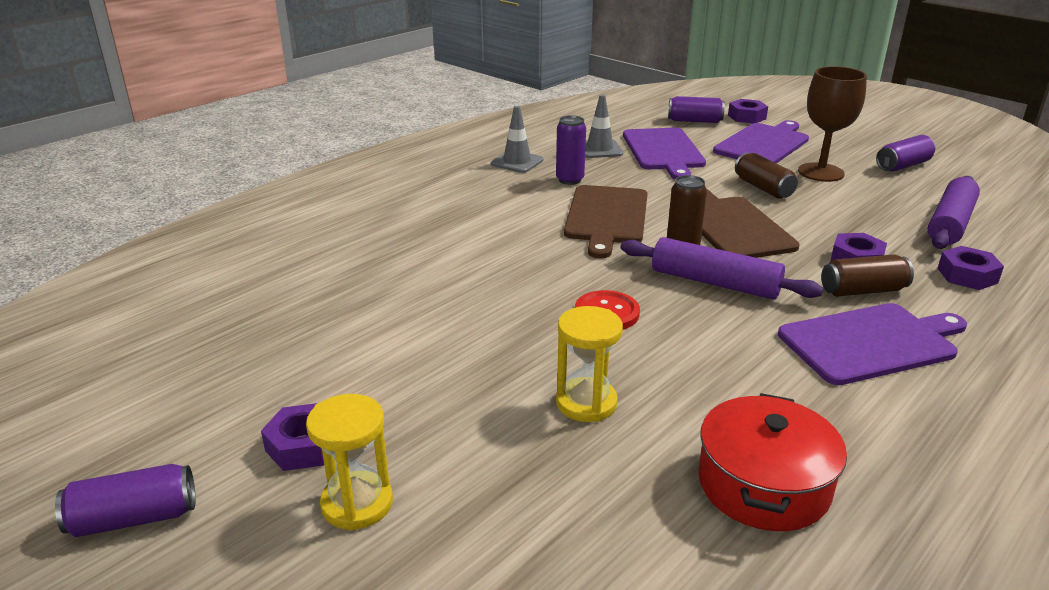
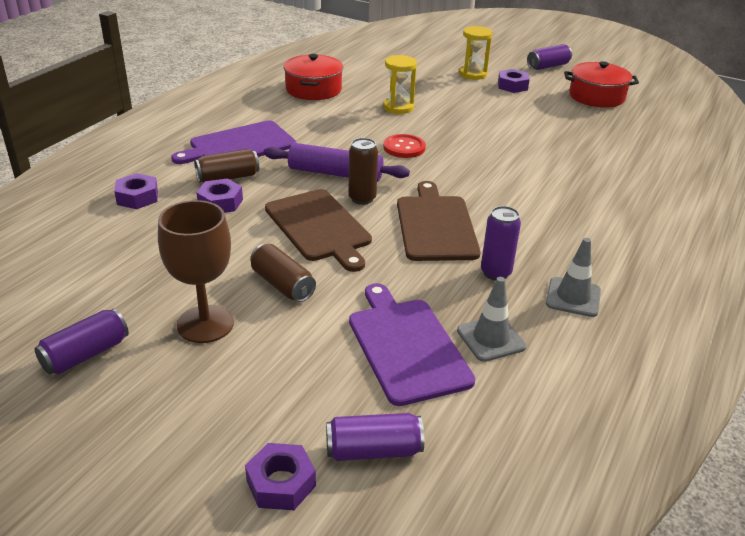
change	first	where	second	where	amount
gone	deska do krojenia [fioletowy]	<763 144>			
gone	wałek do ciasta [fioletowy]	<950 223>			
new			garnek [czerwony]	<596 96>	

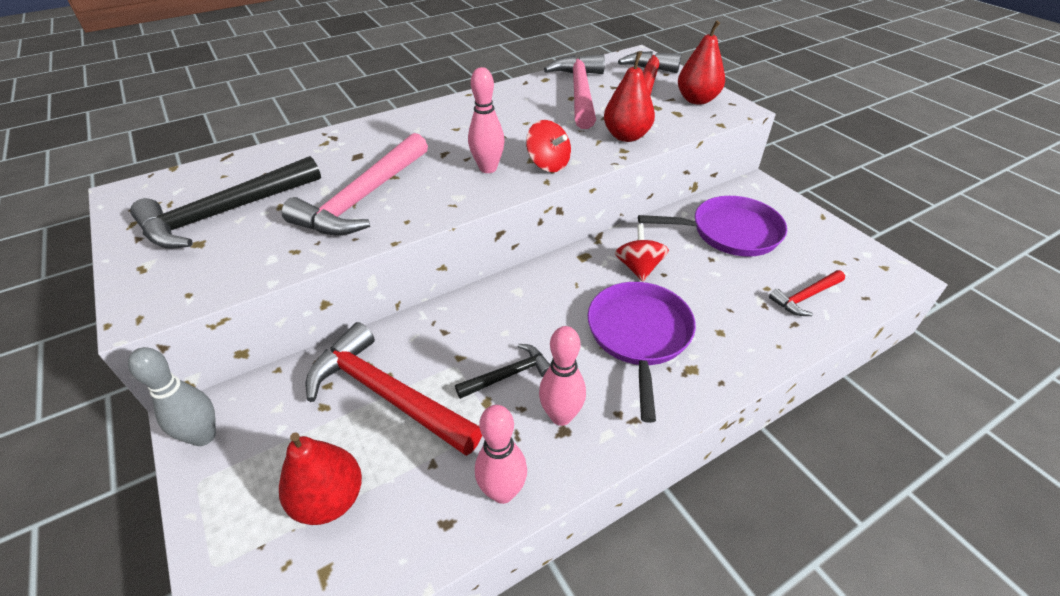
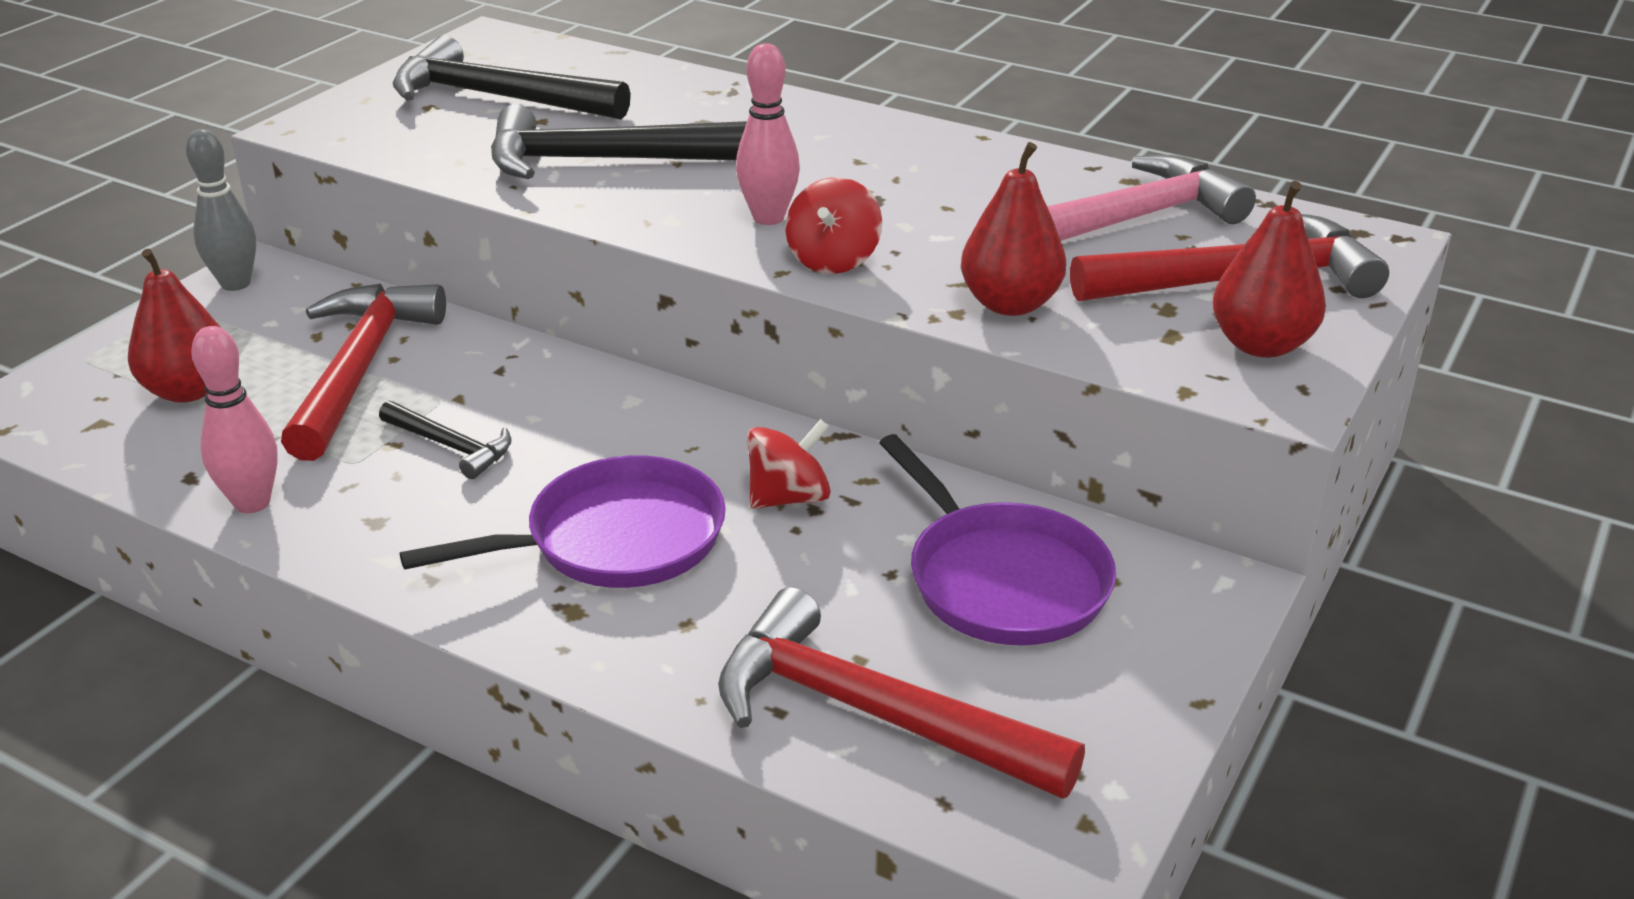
change	first	where	second	where	amount
gone	kręgiel [różowy]	<561 416>			
repainted	młotek [różowy]	<363 198>	młotek [czarny]	<604 161>	
scaled	młotek [czerwony]	<805 297>		<872 713>	x1.98

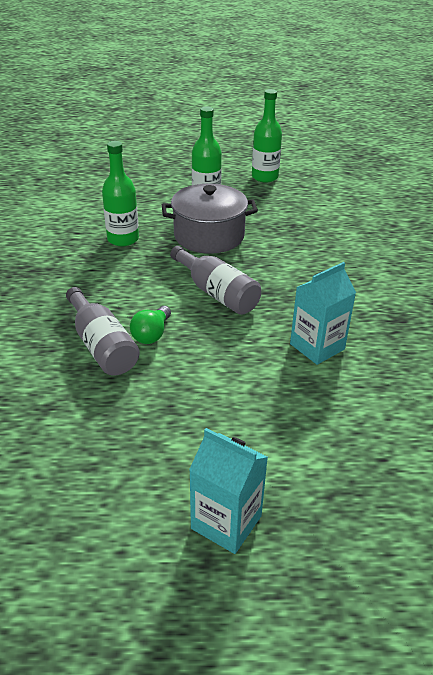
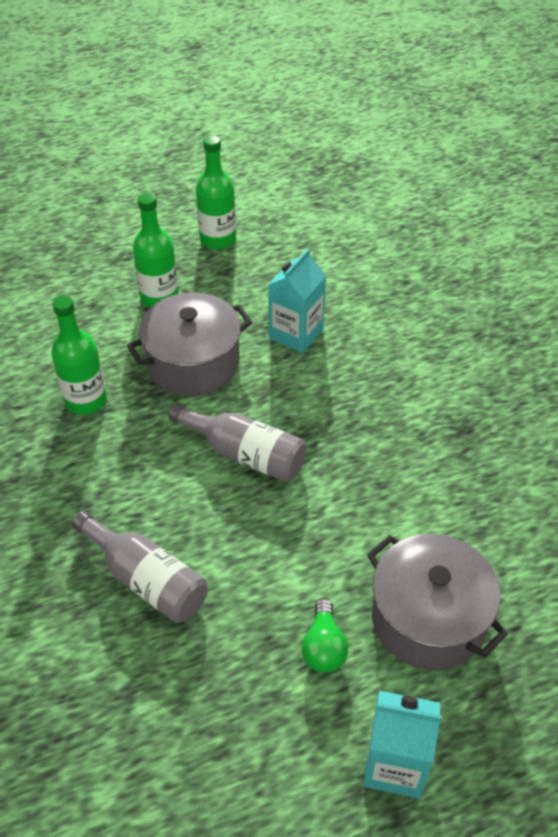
change	first	where	second	where	amount
new			garnek [szary]	<428 618>	
shifted	żarówka [zielony]	<152 334>		<323 647>	
shifted	karton mleka [turkusowy]	<317 346>		<296 334>	

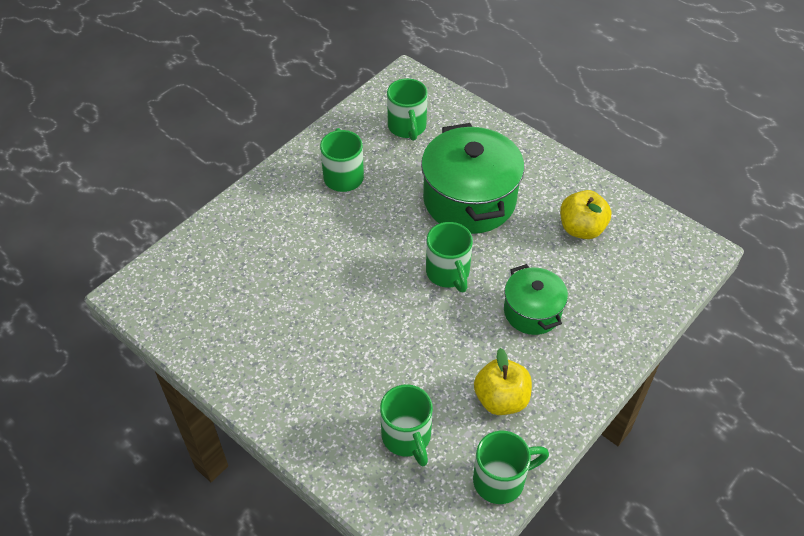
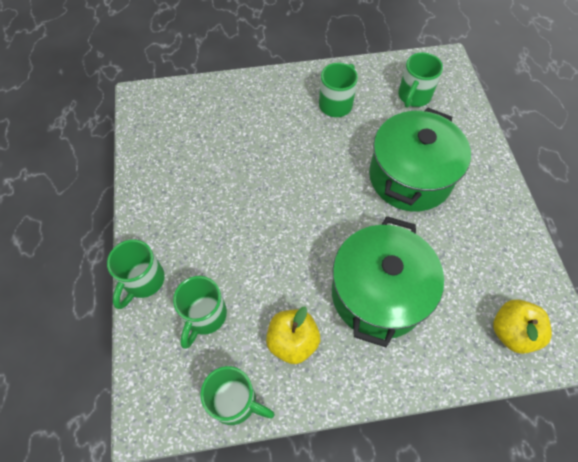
change	first	where	second	where	amount
shifted	kubek [zielony]	<448 273>		<143 281>	
shifted	jabłko [żółty]	<581 229>		<512 332>	
scaled	garnek [zielony]	<532 311>		<378 293>	x1.76

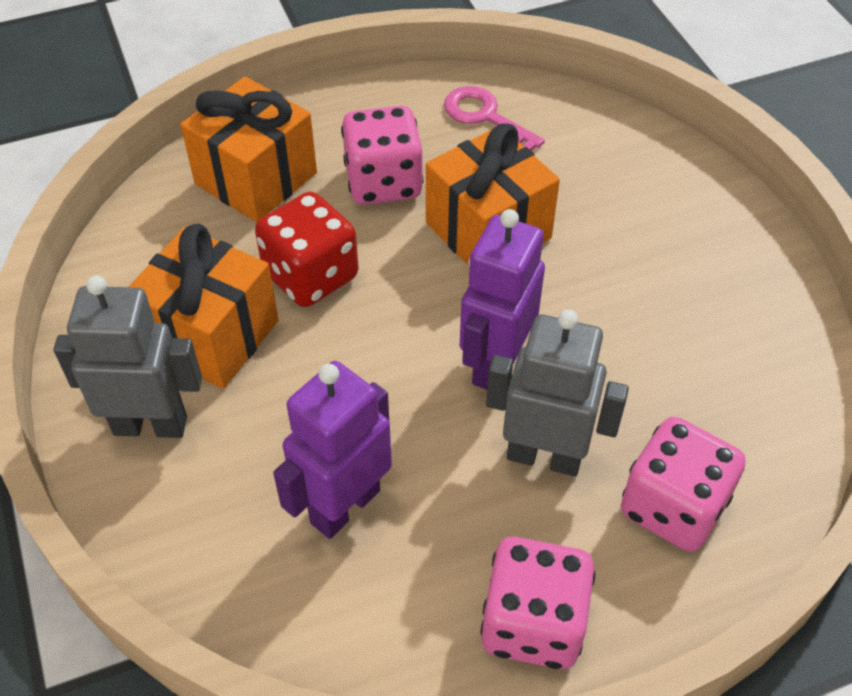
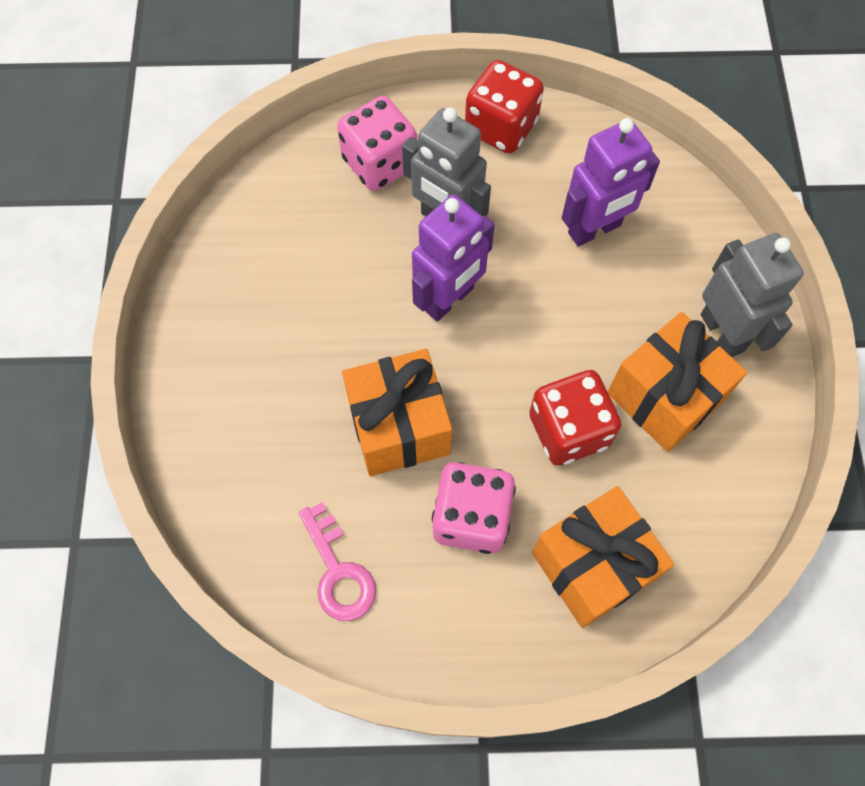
change	first	where	second	where	amount
repainted	kostka do gry [różowy]	<533 623>	kostka do gry [czerwony]	<501 127>	
rotated	robot [szary]	<150 425>		<722 332>	135 degrees counterclockwise

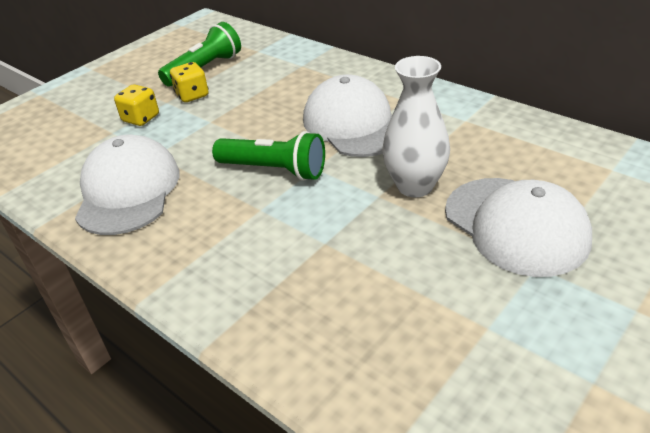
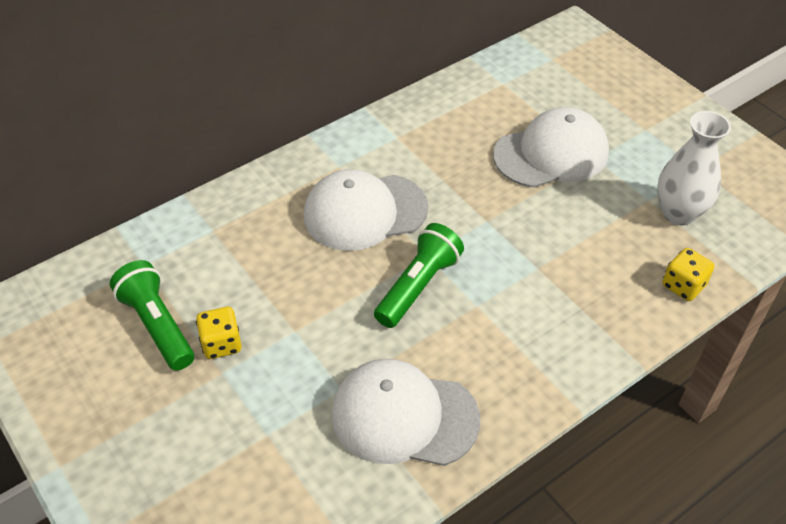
change	first	where	second	where	amount
shifted	kostka do gry [żółty]	<141 118>		<683 286>	
shifted	wazon [biały]	<415 186>		<678 213>	

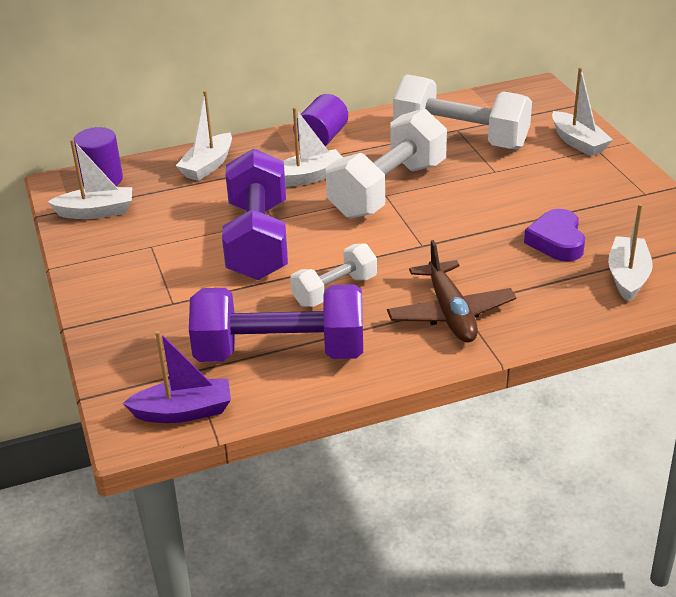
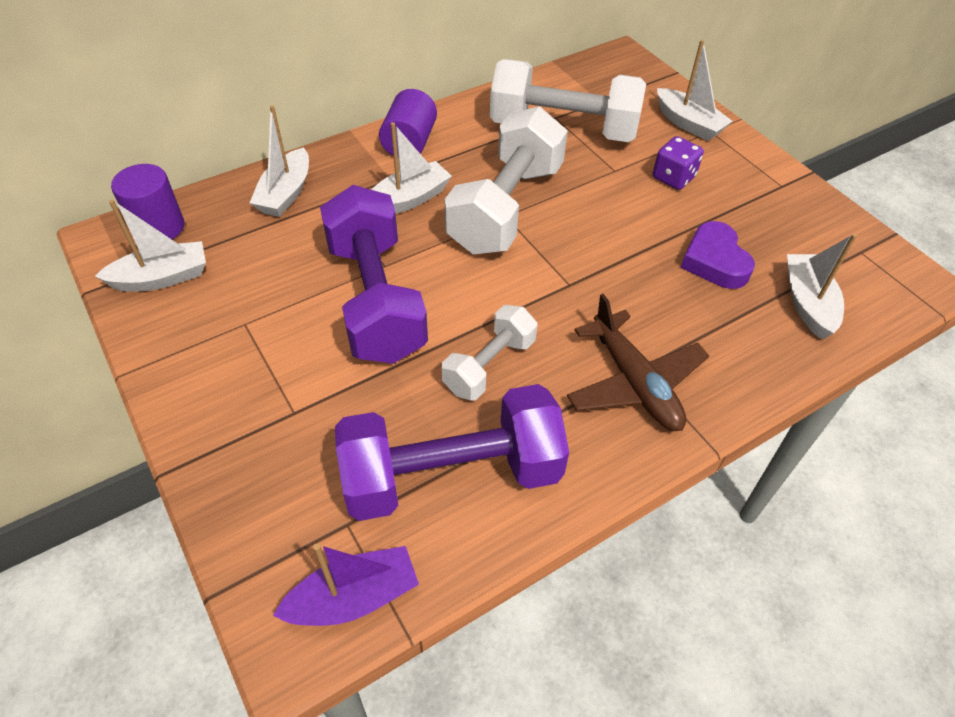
change	first	where	second	where	amount
new			kostka do gry [fioletowy]	<673 177>	

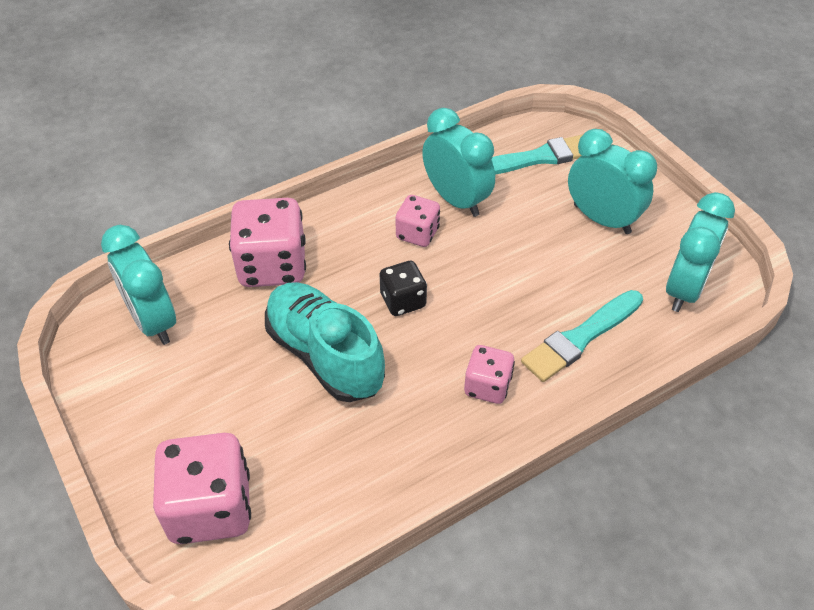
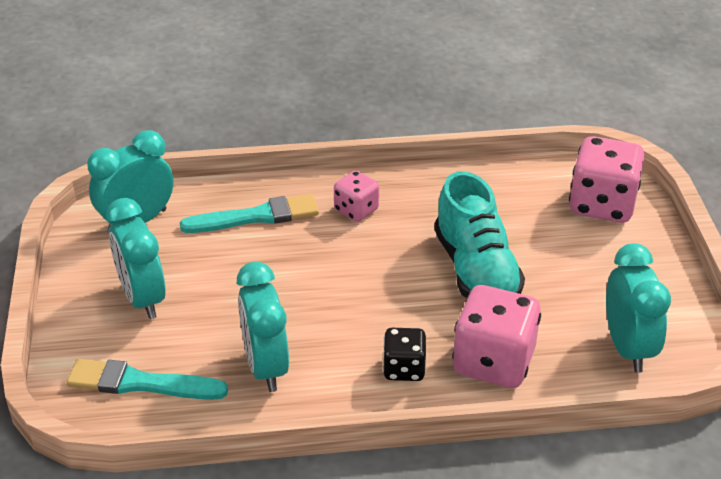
change	first	where	second	where	amount
gone	kostka do gry [różowy]	<417 234>			
shifted	kostka do gry [czarny]	<403 301>		<404 369>	

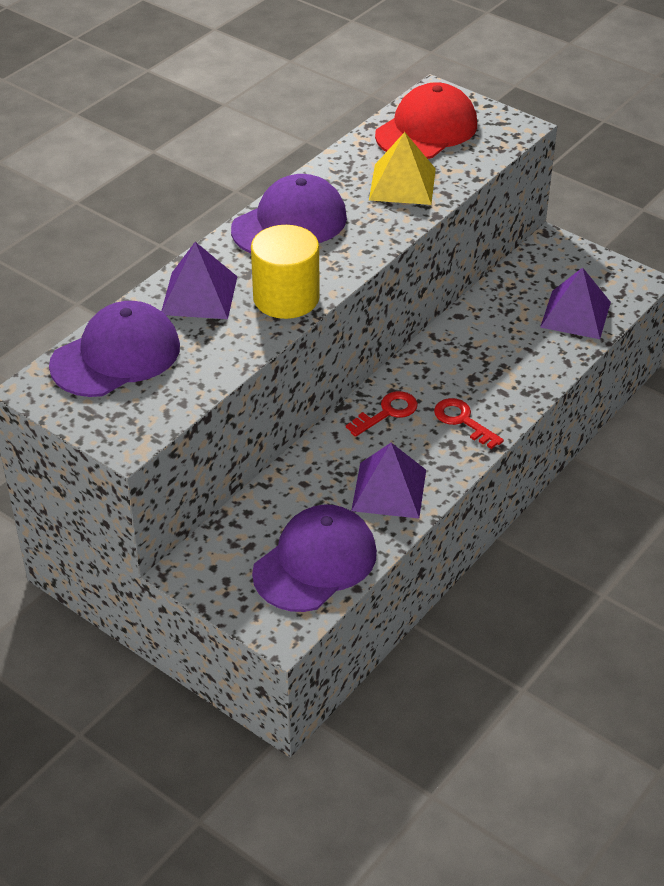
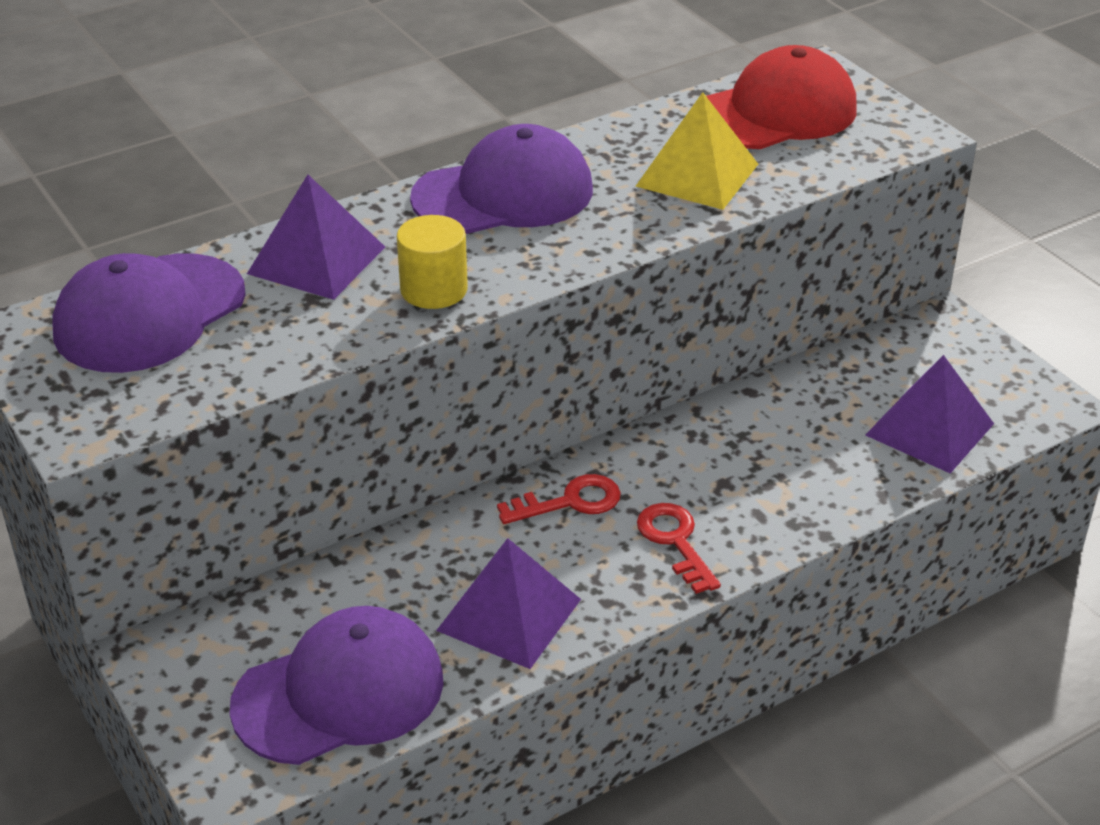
change	first	where	second	where	amount
rotated	czapka [fioletowy]	<116 356>		<149 314>	150 degrees clockwise
scaled	walec [żółty]	<286 298>		<434 290>	x0.66

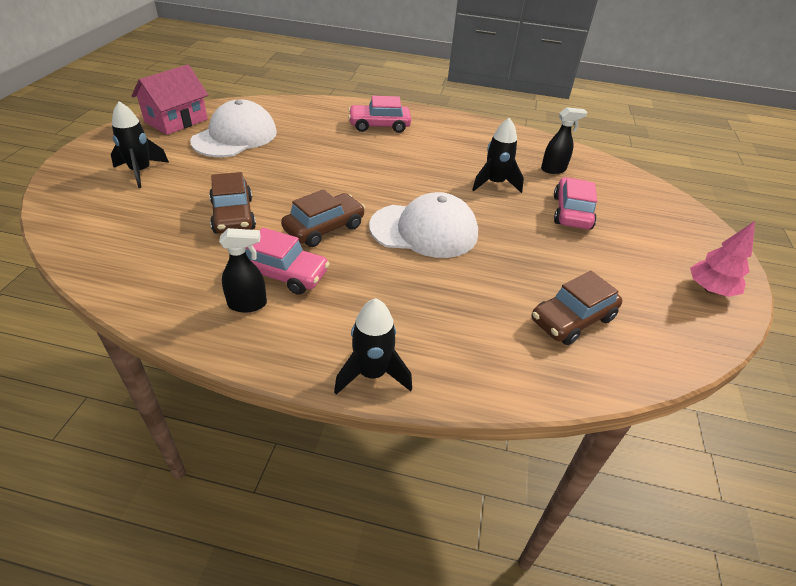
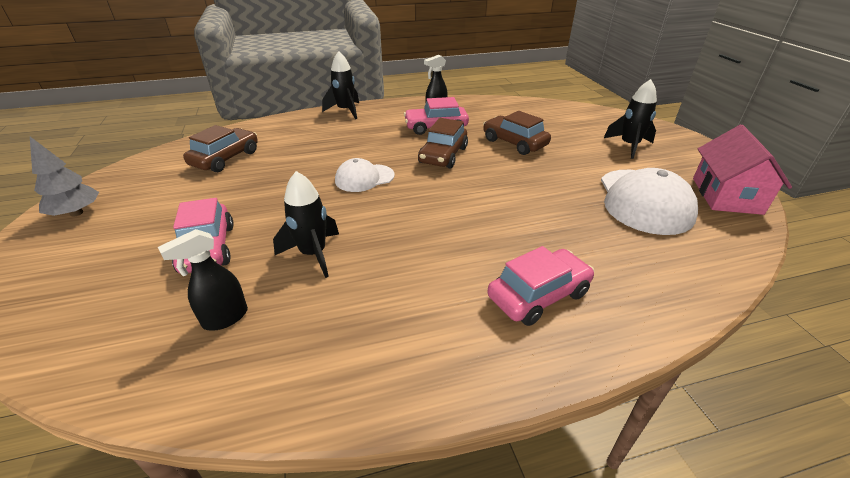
change	first	where	second	where	amount
repainted	drzewko [różowy]	<710 289>	drzewko [szary]	<76 213>	
scaled	czapka [biały]	<424 230>		<364 178>	x0.58

